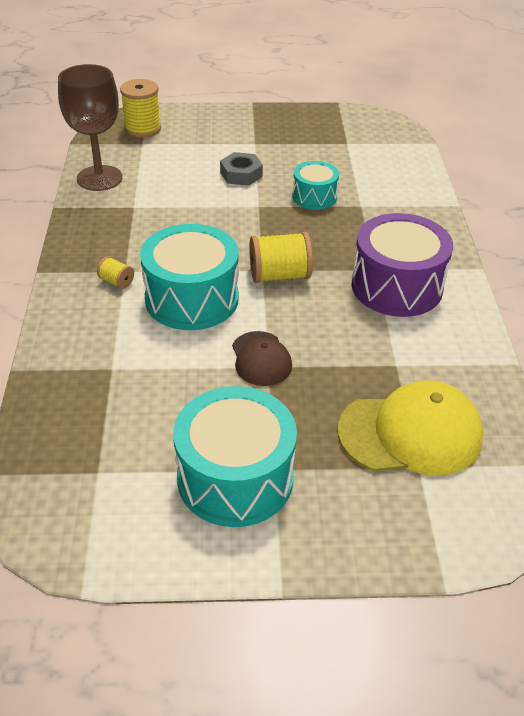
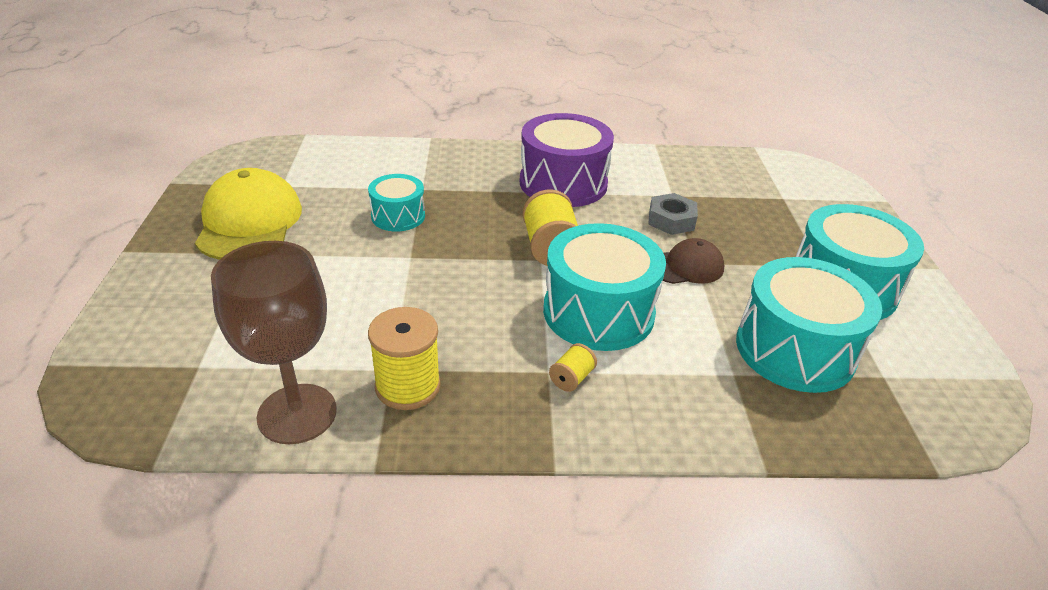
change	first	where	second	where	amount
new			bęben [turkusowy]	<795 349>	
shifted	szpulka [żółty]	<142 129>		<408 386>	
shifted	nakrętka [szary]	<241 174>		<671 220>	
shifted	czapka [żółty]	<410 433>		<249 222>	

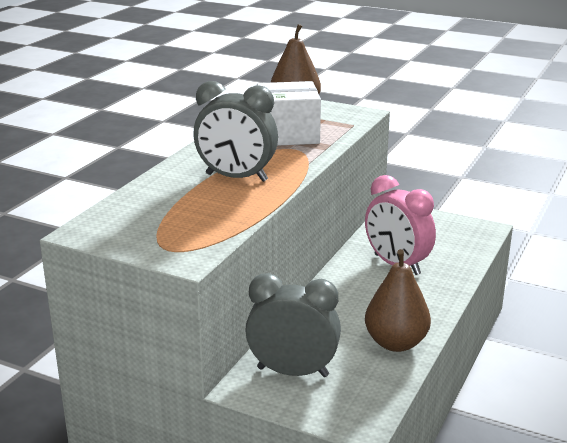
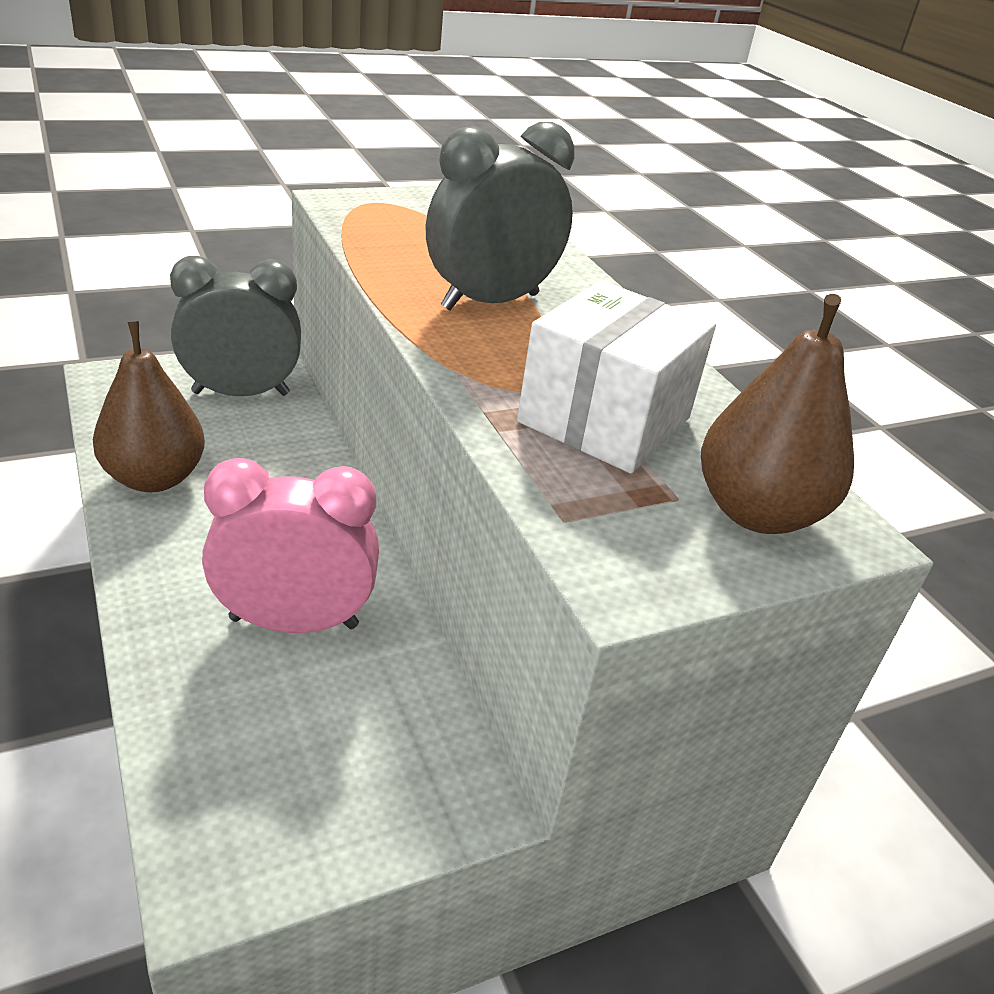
change	first	where	second	where	amount
rotated	budzik [szary]	<293 372>		<241 393>	150 degrees counterclockwise

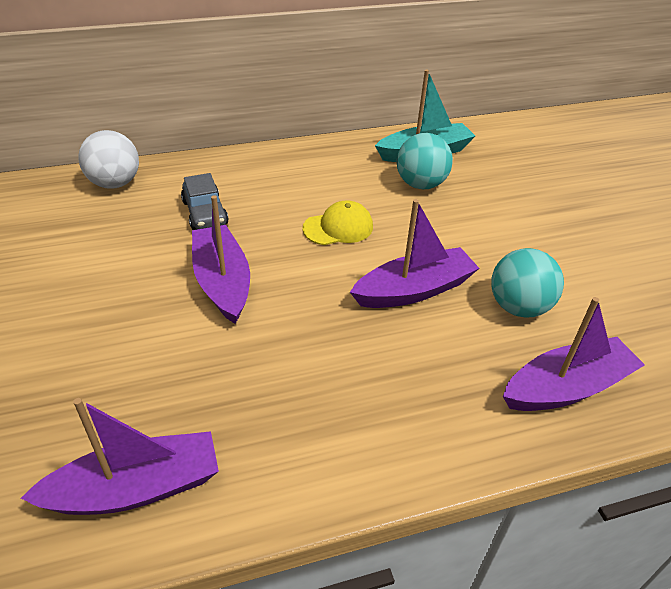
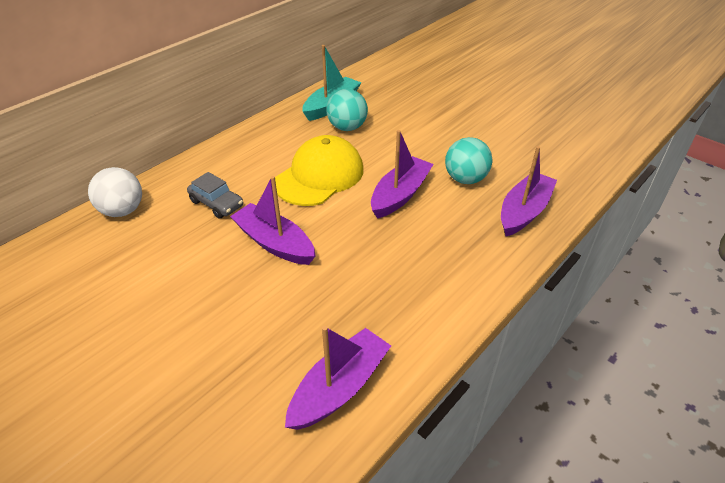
change	first	where	second	where	amount
scaled	czapka [żółty]	<338 227>		<319 176>	x1.81

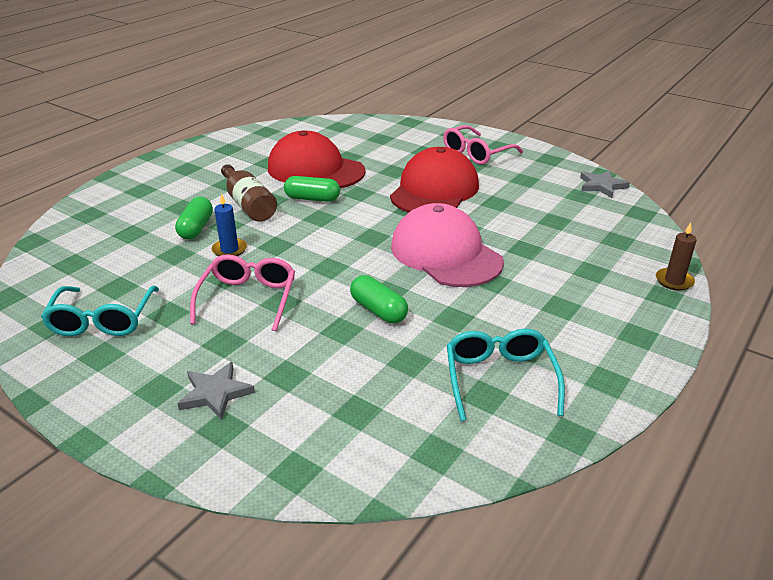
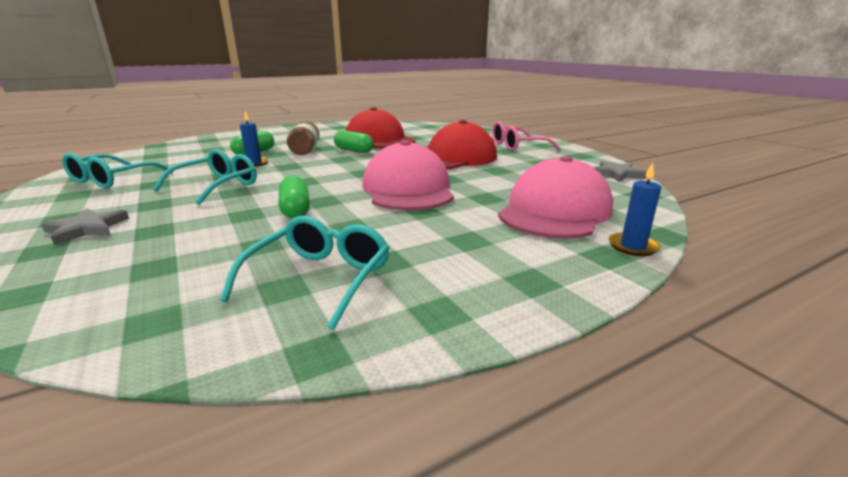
change	first	where	second	where	amount
new			czapka [różowy]	<555 211>	
repainted	okulary [różowy]	<248 298>	okulary [turkusowy]	<217 186>	
repainted	świeca [brązowy]	<674 281>	świeca [niebieski]	<632 246>	

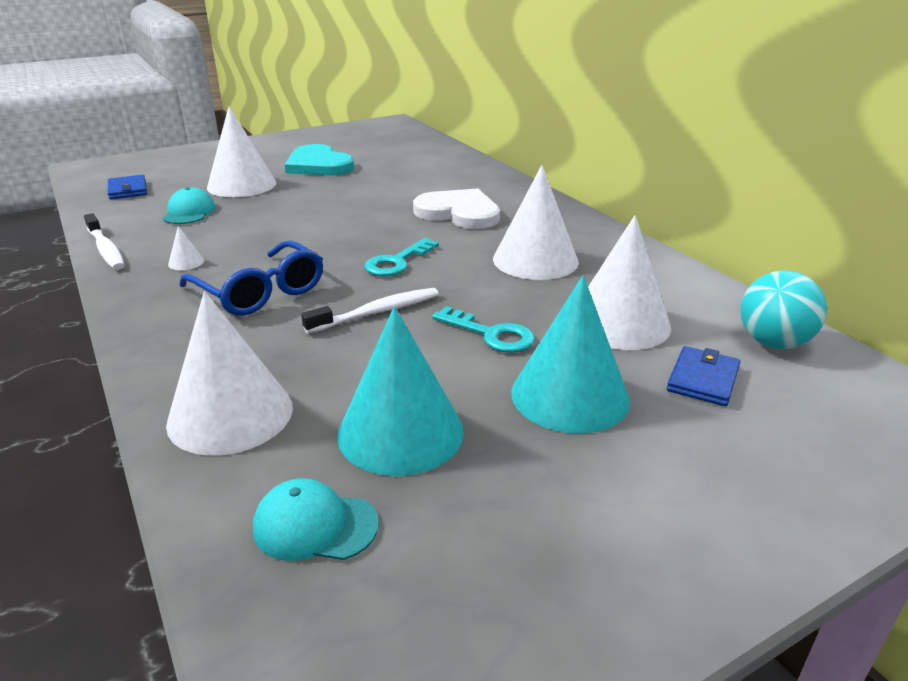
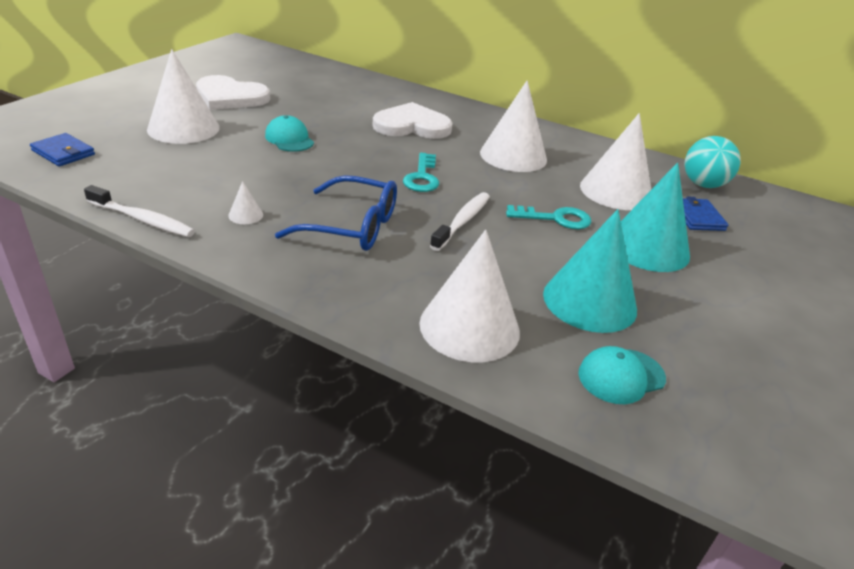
change	first	where	second	where	amount
shifted	czapka [turkusowy]	<189 212>		<289 139>	
repainted	serce [turkusowy]	<318 165>	serce [biały]	<230 97>	

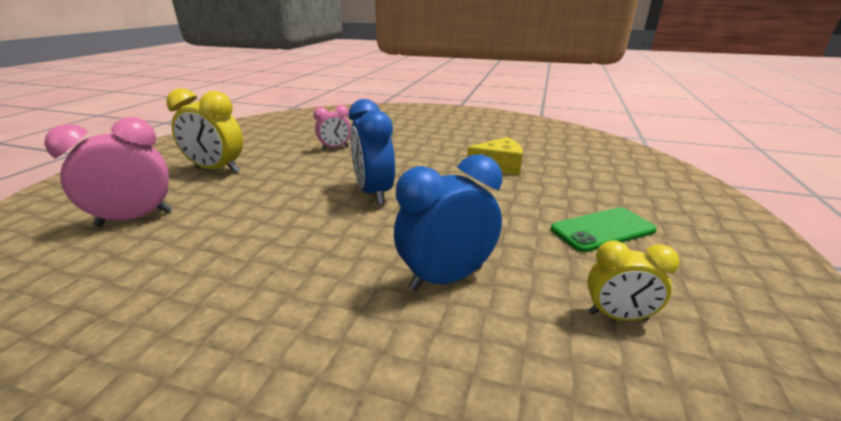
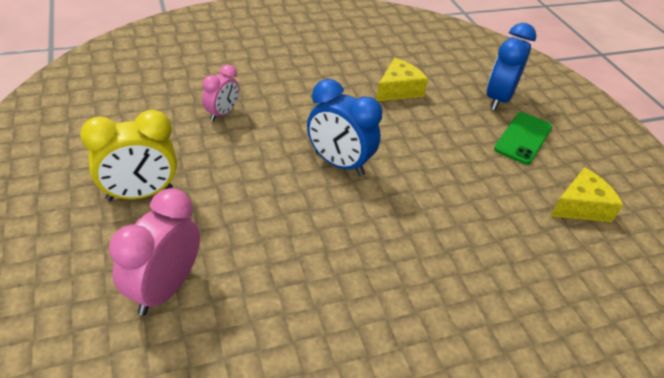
change	first	where	second	where	amount
shifted	budzik [niebieski]	<446 278>		<498 99>	
swapped	budzik [żółty]	<617 316>	ser [żółty]	<581 206>	

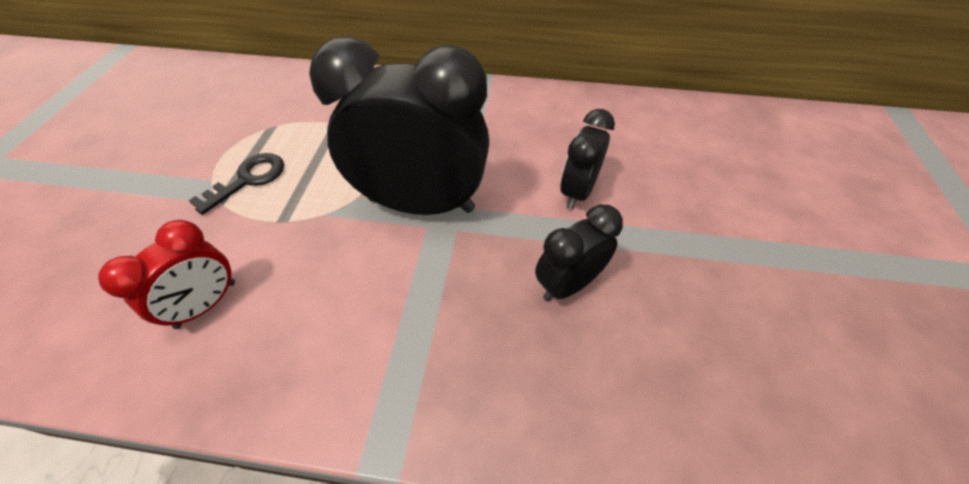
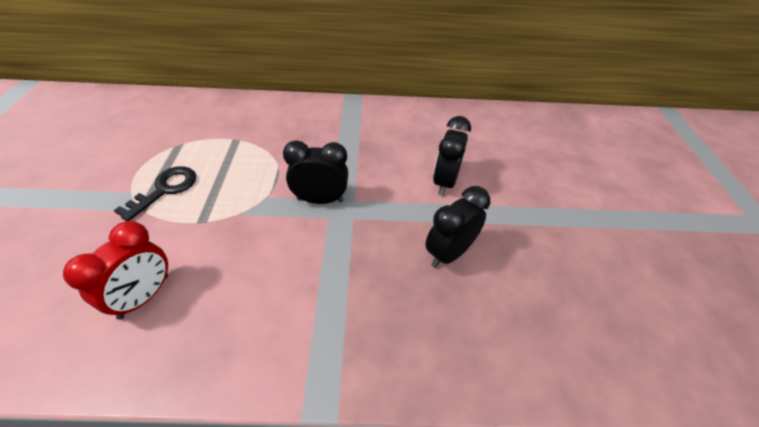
change	first	where	second	where	amount
scaled	budzik [czarny]	<421 204>		<320 200>	x0.52

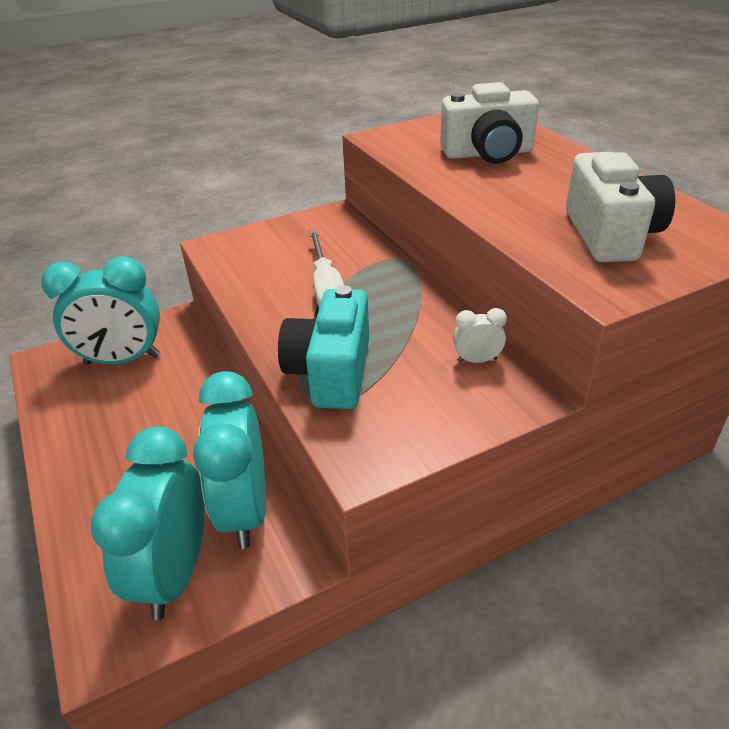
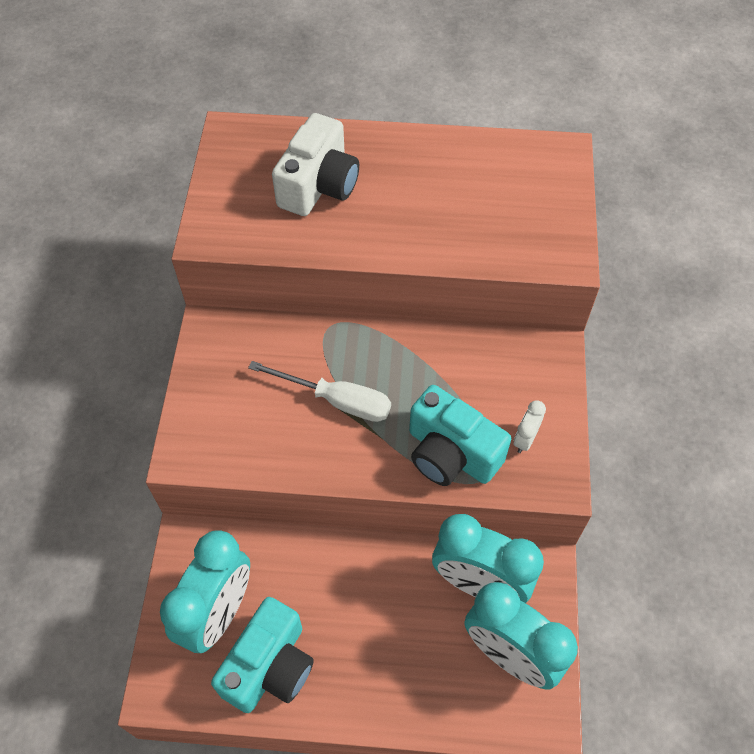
change	first	where	second	where	amount
gone	aparat fotograficzny [biały]	<610 235>			
new			aparat fotograficzny [turkusowy]	<269 666>	
shifted	budzik [biały]	<477 360>		<525 439>	

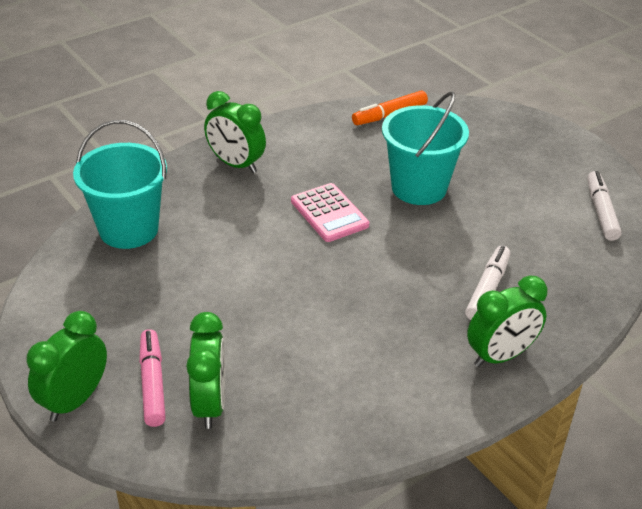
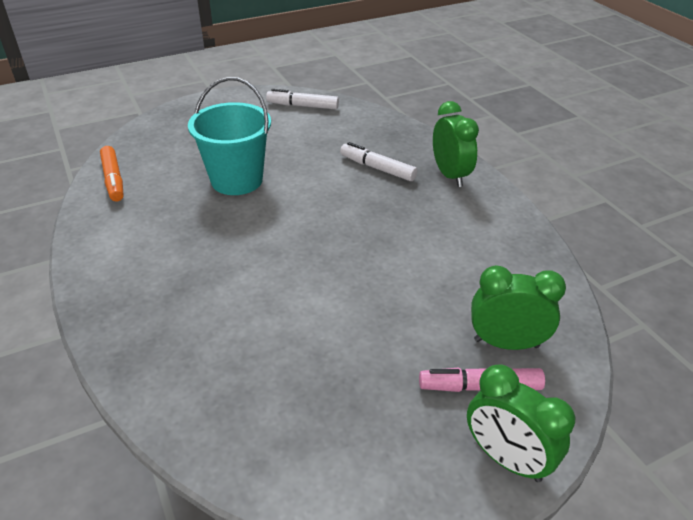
change	first	where	second	where	amount
gone	wiadro [turkusowy]	<129 229>			
gone	budzik [zielony]	<236 164>			
gone	kalkulator [różowy]	<329 213>			

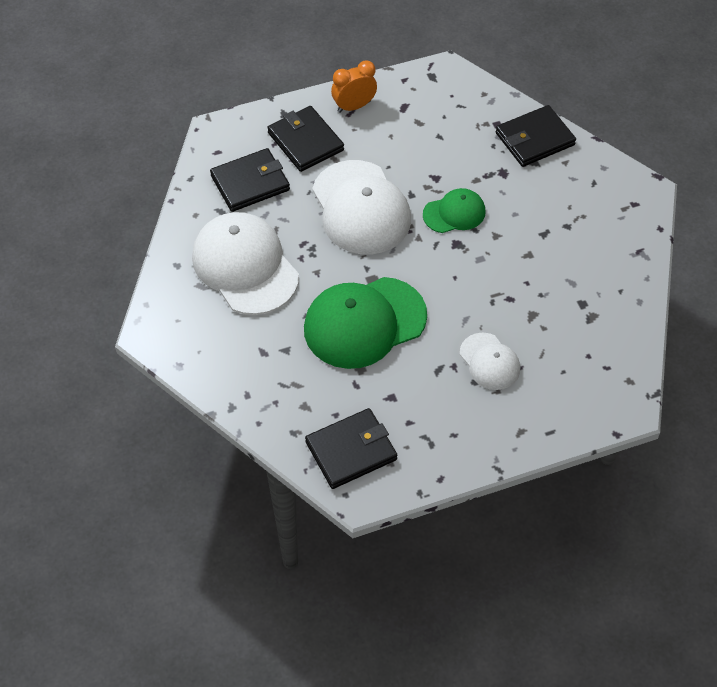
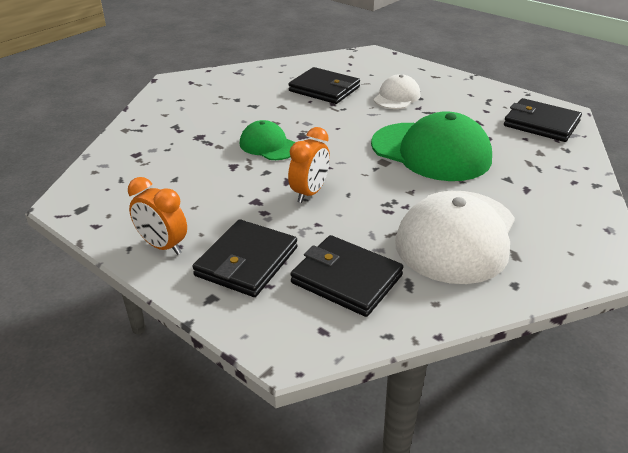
change	first	where	second	where	amount
shifted	portfel [czarny]	<534 139>		<324 89>	
swapped	czapka [biały]	<361 208>	budzik [pomarańczowy]	<309 193>	

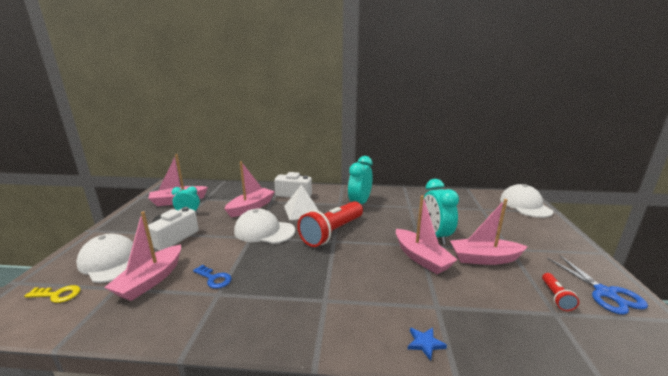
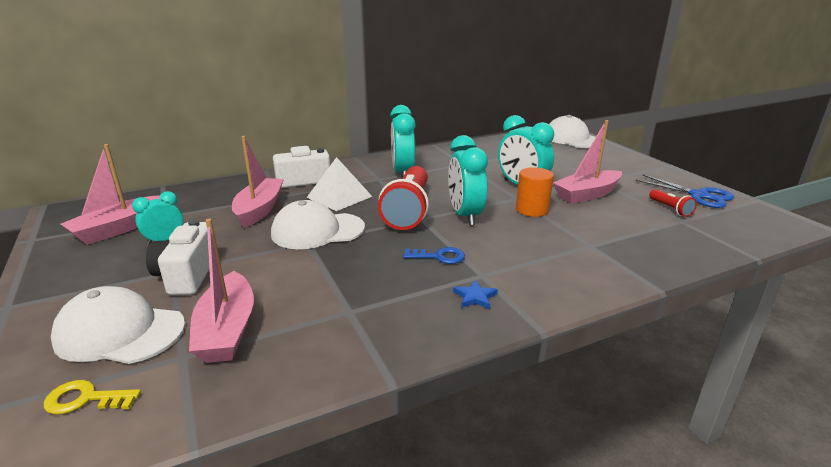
change	first	where	second	where	amount
new			budzik [turkusowy]	<465 215>	
shifted	klucz [niebieski]	<214 278>		<439 256>	
shifted	gwiazda [niebieski]	<425 343>		<475 297>	
swapped	łódka [różowy]	<421 258>	walec [pomarańczowy]	<532 210>	
rotated	klucz [żółty]	<58 295>		<85 399>	150 degrees counterclockwise

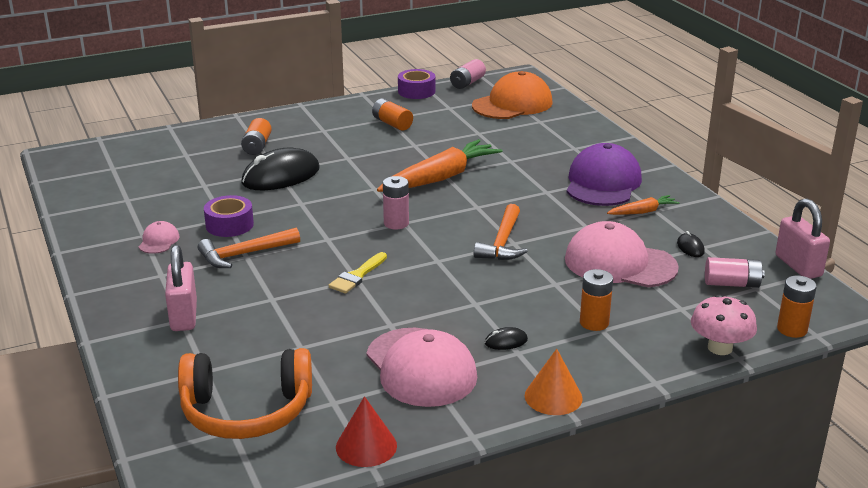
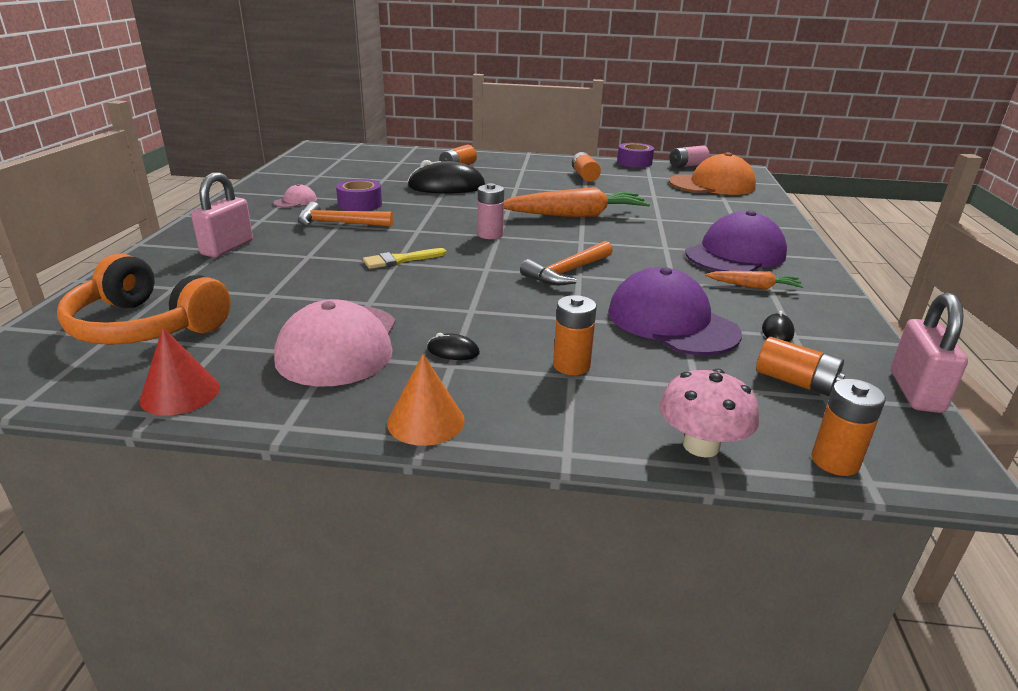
change	first	where	second	where	amount
repainted	czapka [różowy]	<619 263>	czapka [fioletowy]	<671 322>	
repainted	bateria [różowy]	<732 284>	bateria [pomarańczowy]	<795 382>	

